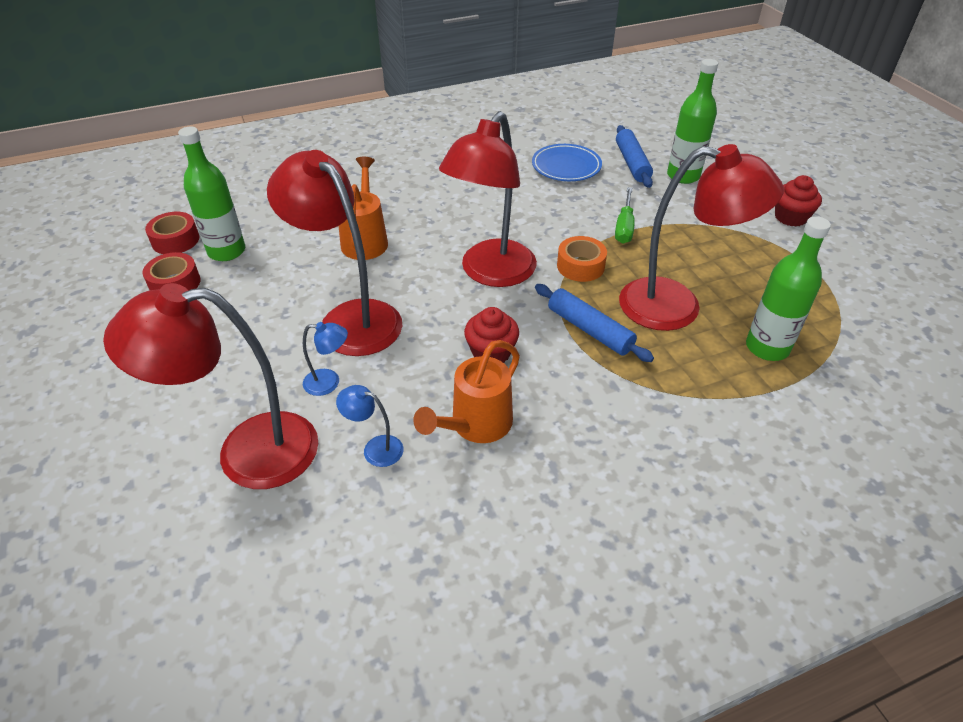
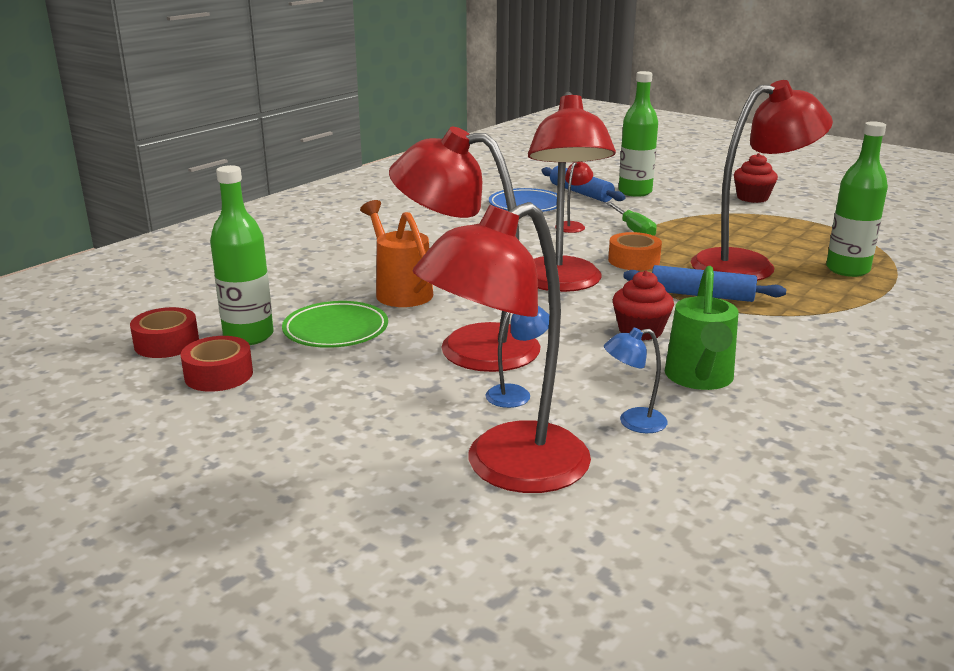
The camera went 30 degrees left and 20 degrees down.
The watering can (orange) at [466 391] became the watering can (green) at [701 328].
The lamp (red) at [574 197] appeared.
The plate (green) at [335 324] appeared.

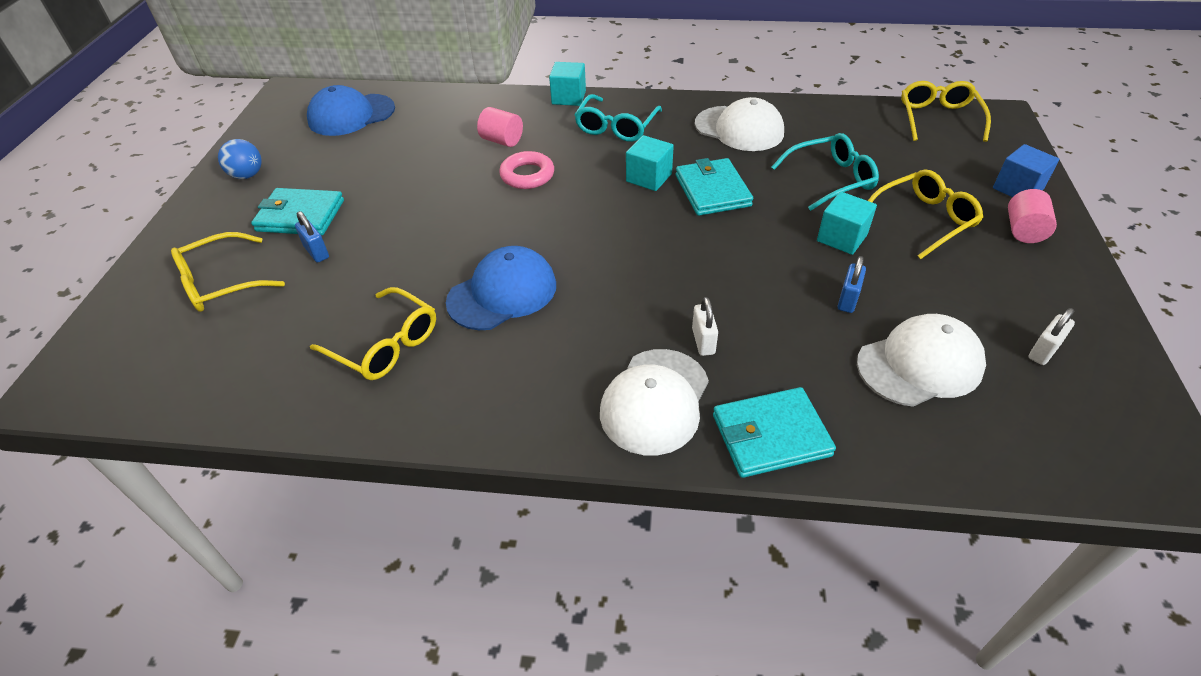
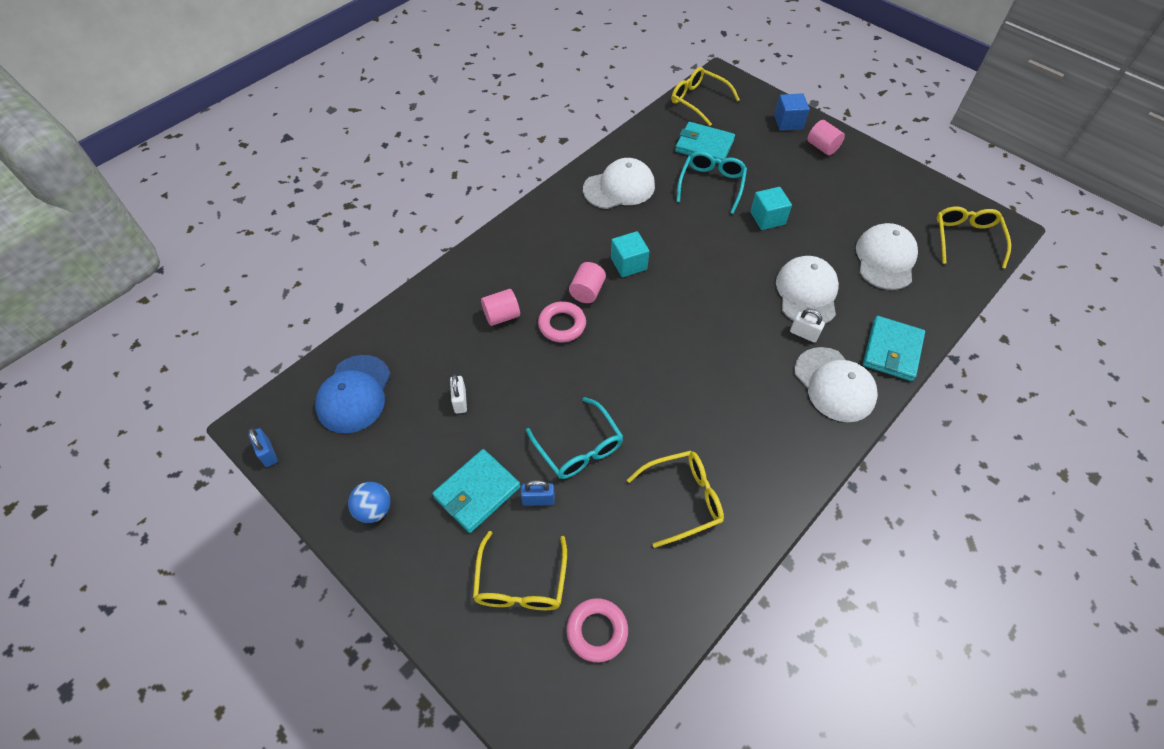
The camera went 55 degrees left and 10 degrees up.
The cube (turquoise) at [567 84] disappeared.
The glasses (turquoise) moved from [618 118] to [574 438].
The wallet (turquoise) moved from [714 187] to [705 143].
The glasses (yellow) moved from [926 214] to [974 238].
The cap (blue) at [501 288] disappeared.
The padlock (blue) moved from [852 284] to [263 447].
The padlock (white) moved from [1051 336] to [458 394].
The cap (white) at [807 290] appeared.
The cylinder (pink) at [587 282] appeared.
The ring (pink) at [597 630] appeared.

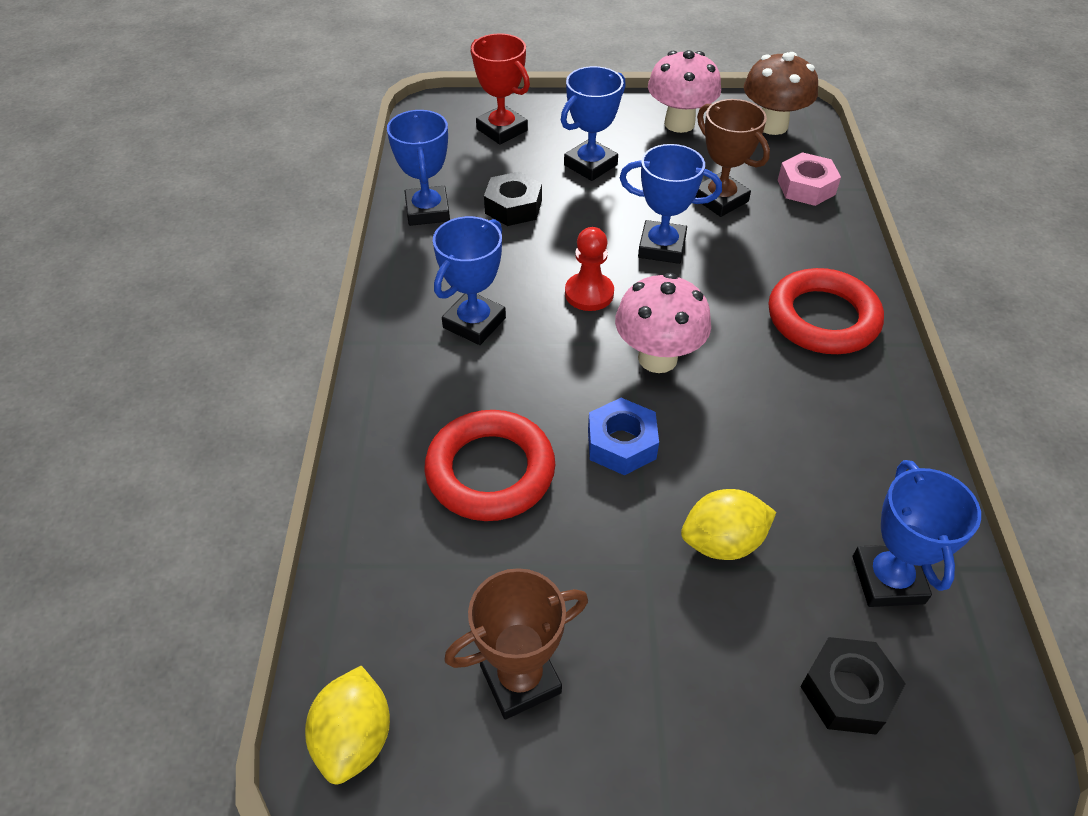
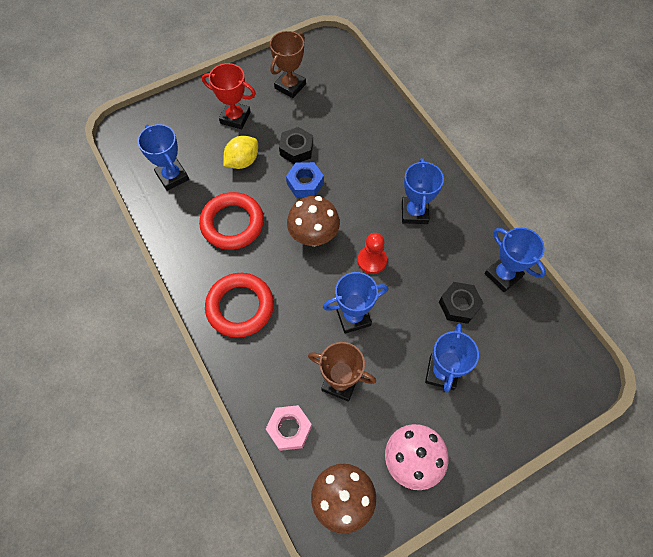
The camera went 150 degrees right and 15 degrees up.
The trophy (red) moved from [500 89] to [229 96].
The mushroom (pink) at [663 323] became the mushroom (brown) at [313 221].
The ring (red) moved from [489 465] to [231 221].
The nut (black) moved from [853 686] to [296 145].
The lemon (yellow) at [347 725] disappeared.

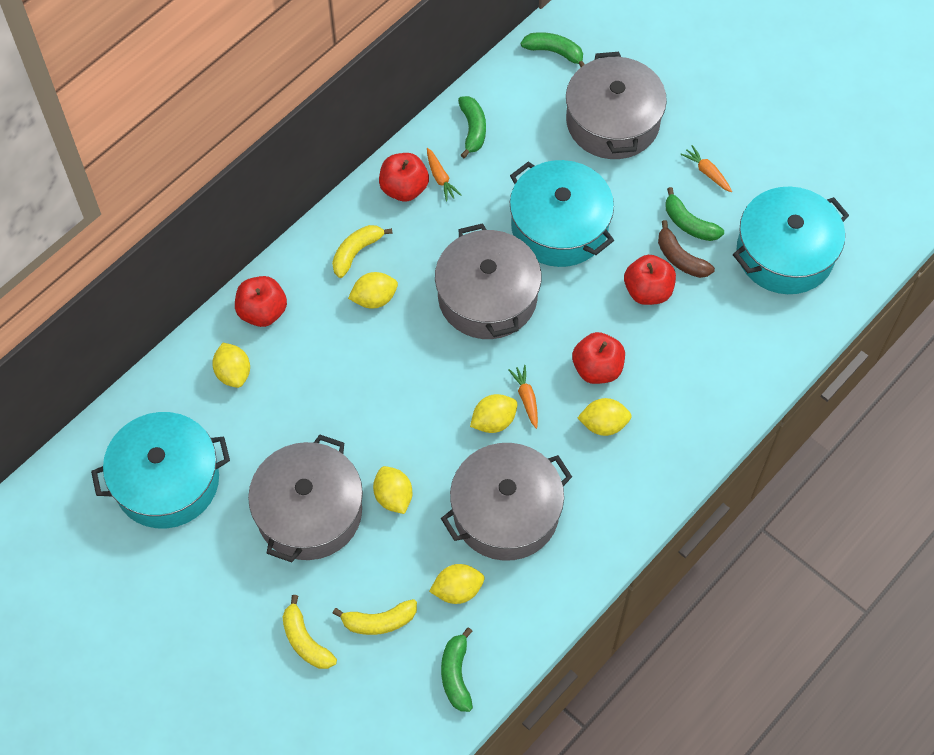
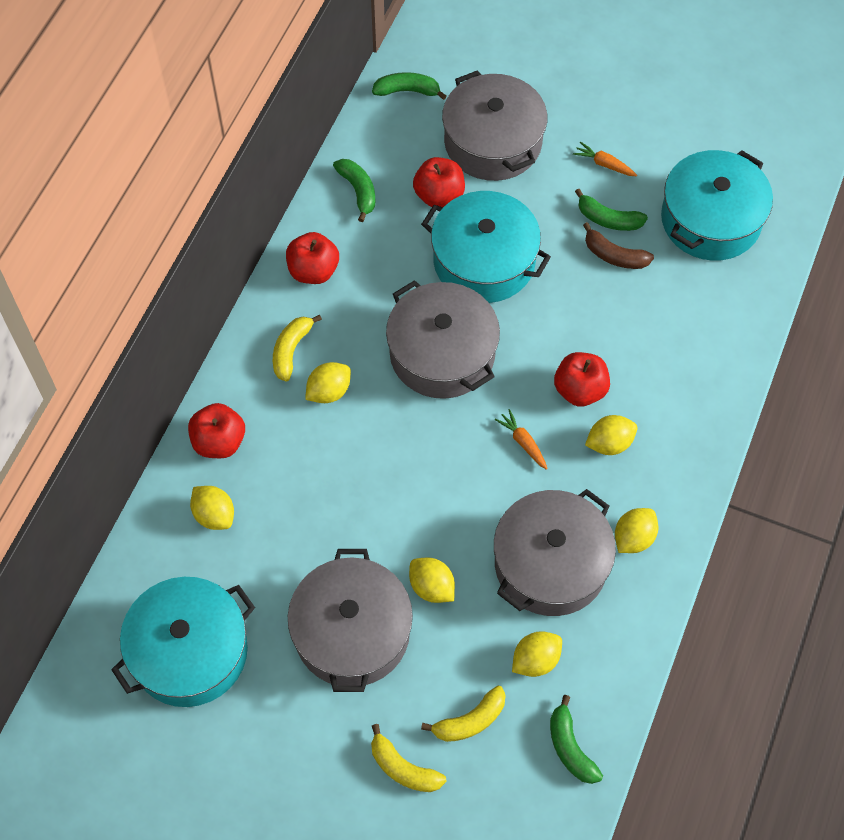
The camera went 20 degrees left and 0 degrees up.
The carrot (orange) at [444 175] disappeared.
The apple (red) moved from [650 280] to [439 182].
The lemon (yellow) moved from [493 413] to [636 530].

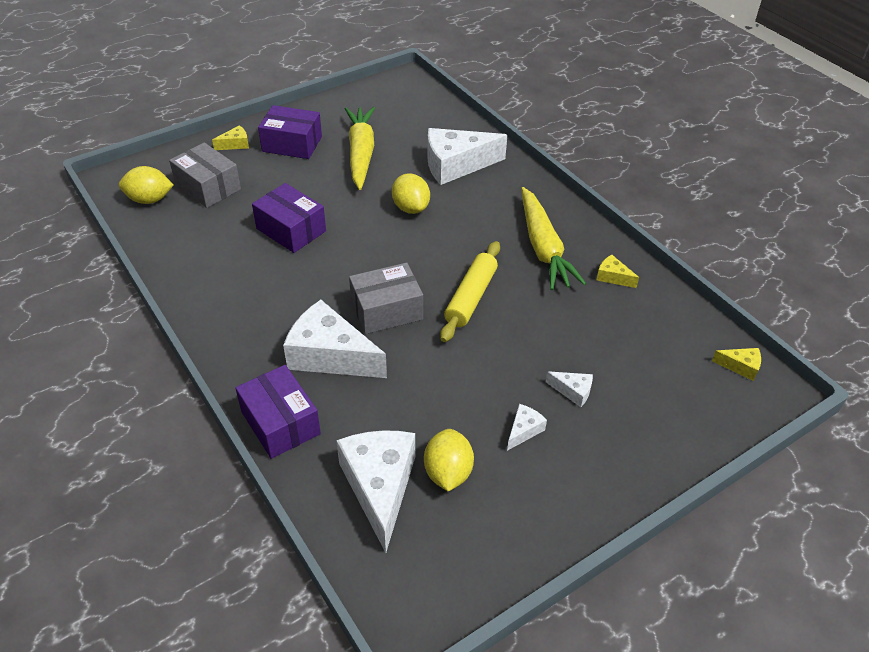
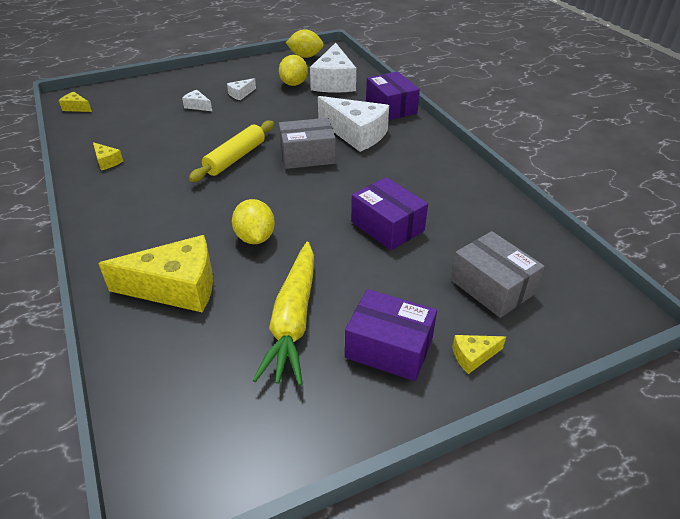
The camera went 170 degrees left and 5 degrees down.
The cheese (white) at [467 156] became the cheese (yellow) at [155 273].
The lemon (yellow) moved from [146 185] to [305 43].
The carrot (yellow) at [553 238] disappeared.

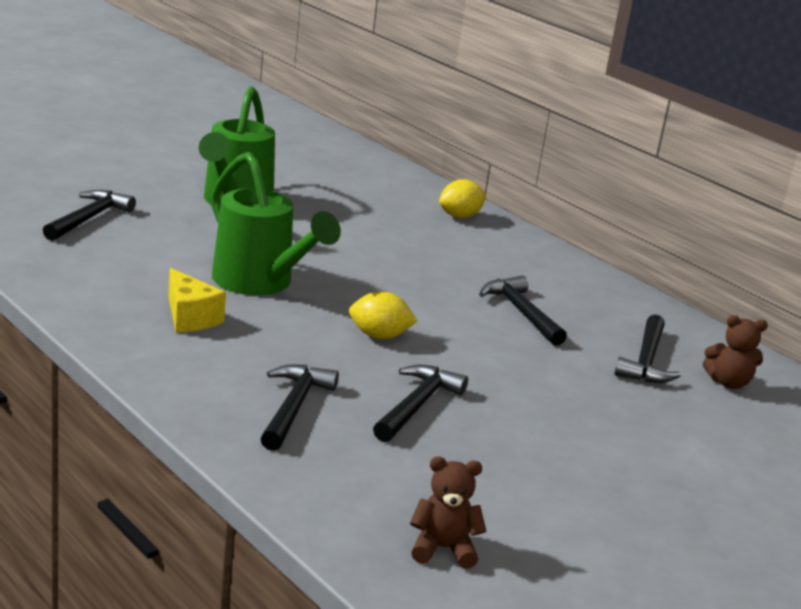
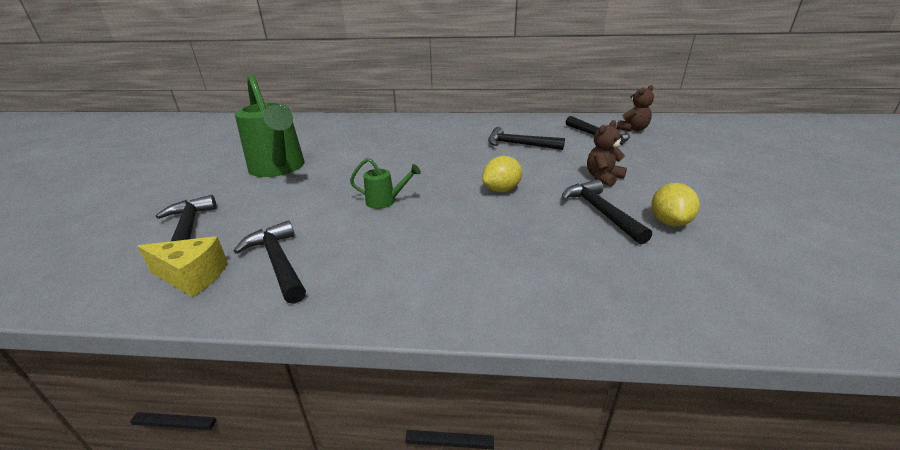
The camera went 40 degrees left and 5 degrees up.
The watering can (green) at [276 223] changed to 0.45 times the size.
The lemon (yellow) moved from [462 198] to [675 205].
The cheese (yellow) moved from [197 300] to [182 266].
The hammer (black) moved from [299 407] to [269 262].
The teddy bear (brown) moved from [448 512] to [607 153].

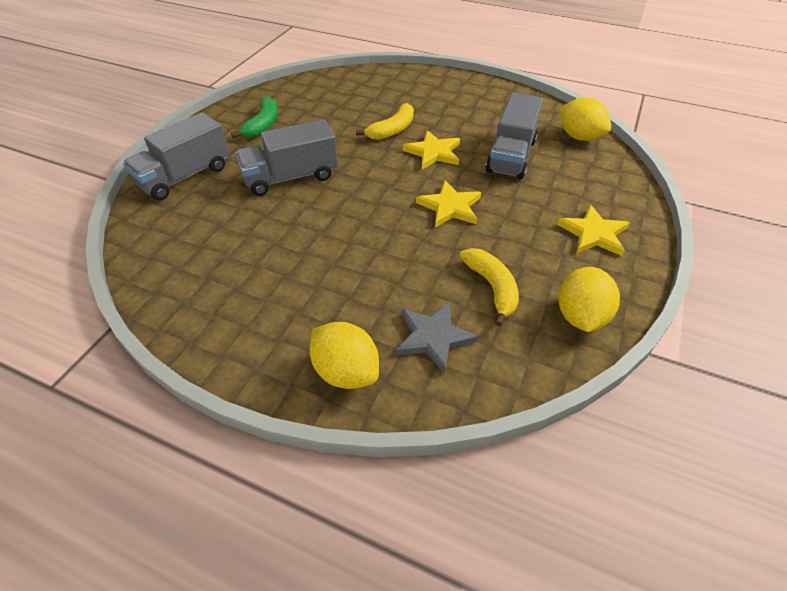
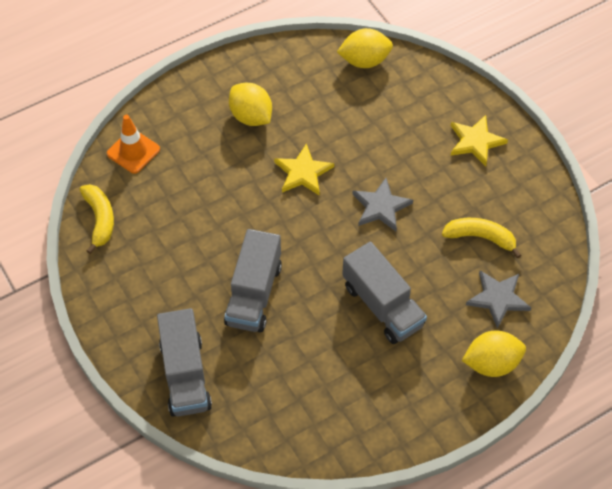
The camera went 55 degrees left and 10 degrees up.
The truck (grey) moved from [514 135] to [384 292].
The banana (green) at [254 117] disappeared.
The banana (yellow) moved from [385 121] to [96 219].
The star (yellow) at [448 203] became the star (grey) at [382 204].
The lemon (yellow) moved from [589 299] to [250 104].
The traffic cone (orange) at [133 144] appeared.

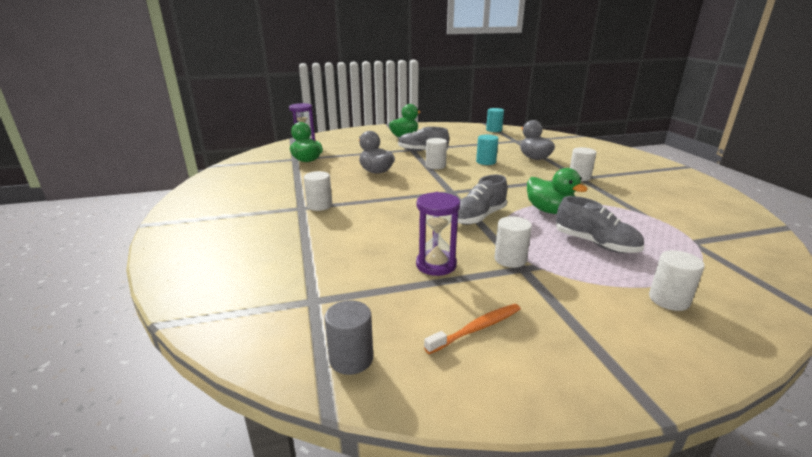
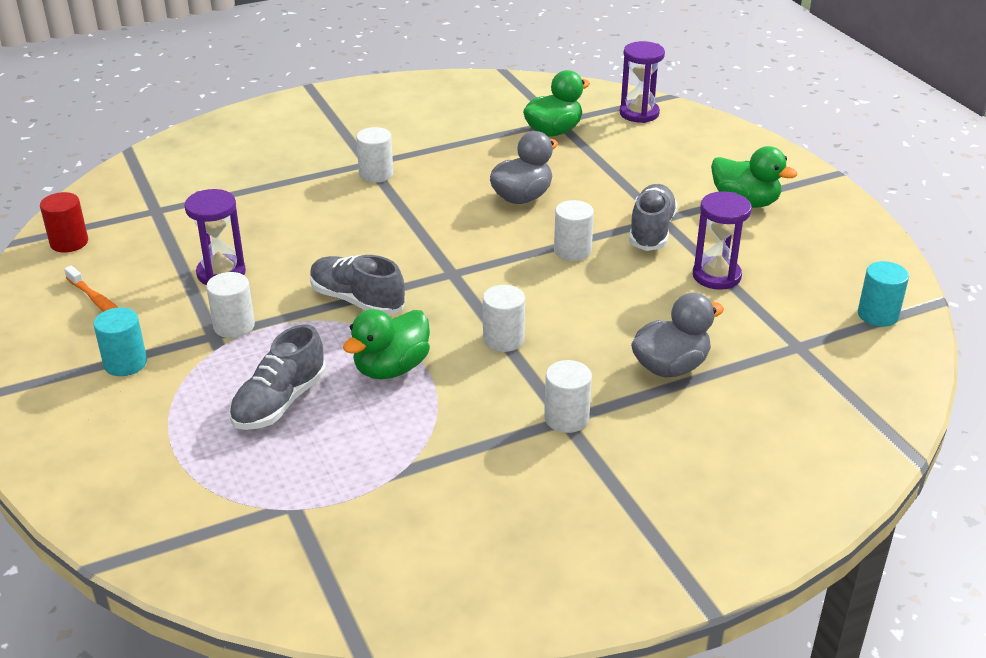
The camera went 80 degrees right and 10 degrees up.
The cylinder (turquoise) moved from [487 150] to [120 341].
The cylinder (white) moved from [677 280] to [504 318].
The cylinder (grey) at [348 337] became the cylinder (red) at [64 222].
The hourglass (purple) at [722 240] appeared.

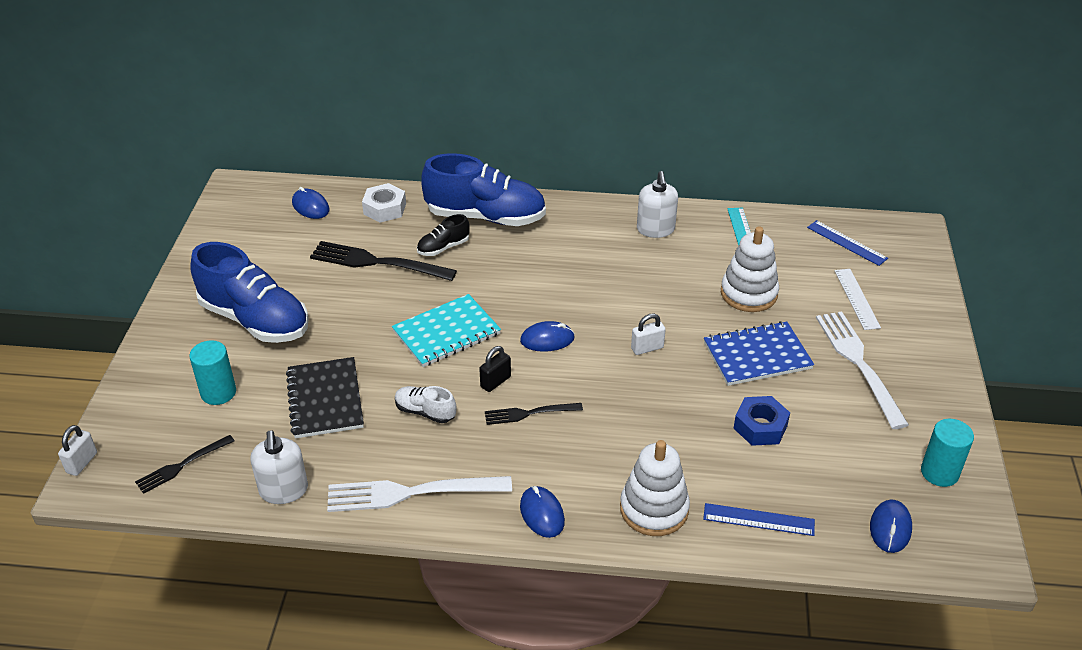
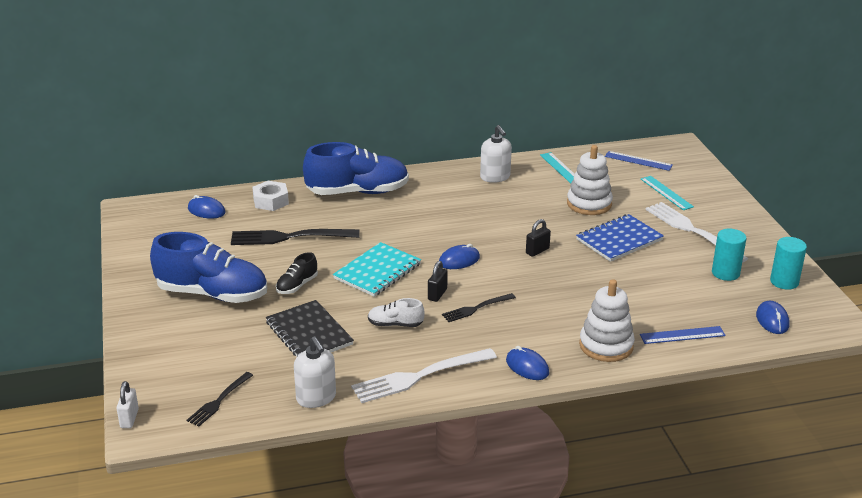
The camera went 20 degrees left and 10 degrees down.
The shoe (black) moved from [443 235] to [297 273].
The ruler (white) at [857 299] became the ruler (turquoise) at [667 193].
The padlock (white) at [648 334] became the padlock (black) at [538 238].
The cylinder (turquoise) moved from [212 372] to [729 255].
The nut (blue) at [762 421] disappeared.

